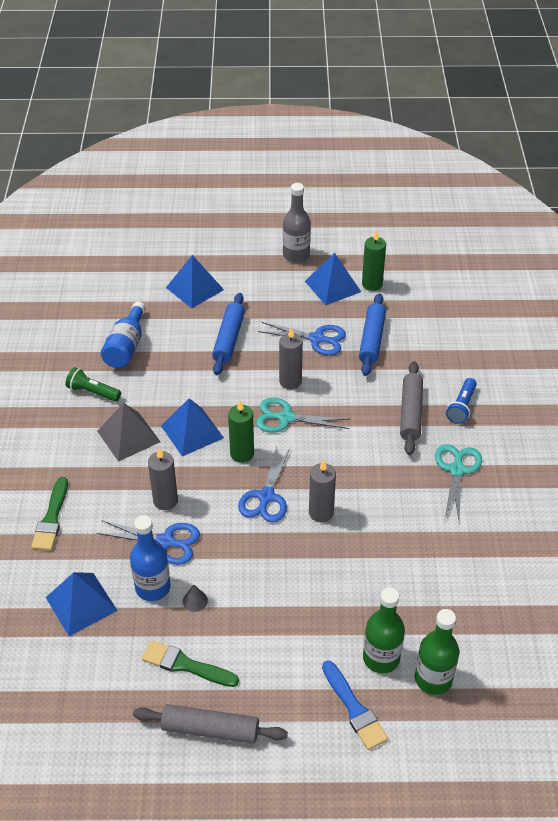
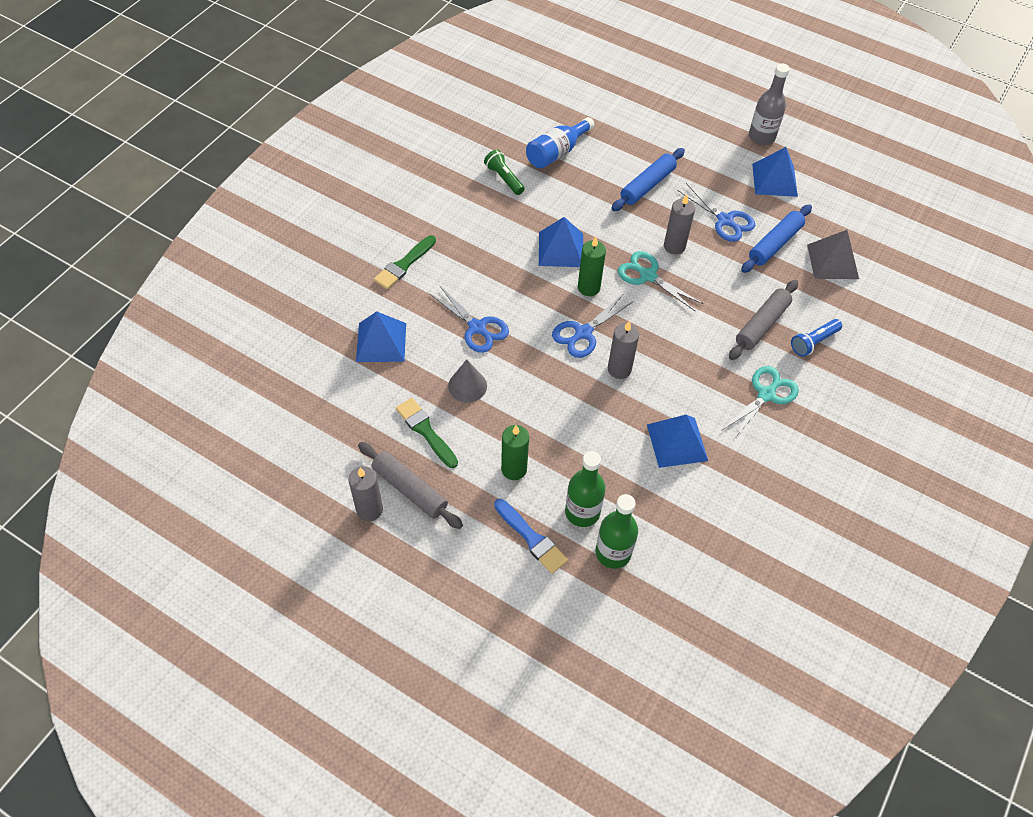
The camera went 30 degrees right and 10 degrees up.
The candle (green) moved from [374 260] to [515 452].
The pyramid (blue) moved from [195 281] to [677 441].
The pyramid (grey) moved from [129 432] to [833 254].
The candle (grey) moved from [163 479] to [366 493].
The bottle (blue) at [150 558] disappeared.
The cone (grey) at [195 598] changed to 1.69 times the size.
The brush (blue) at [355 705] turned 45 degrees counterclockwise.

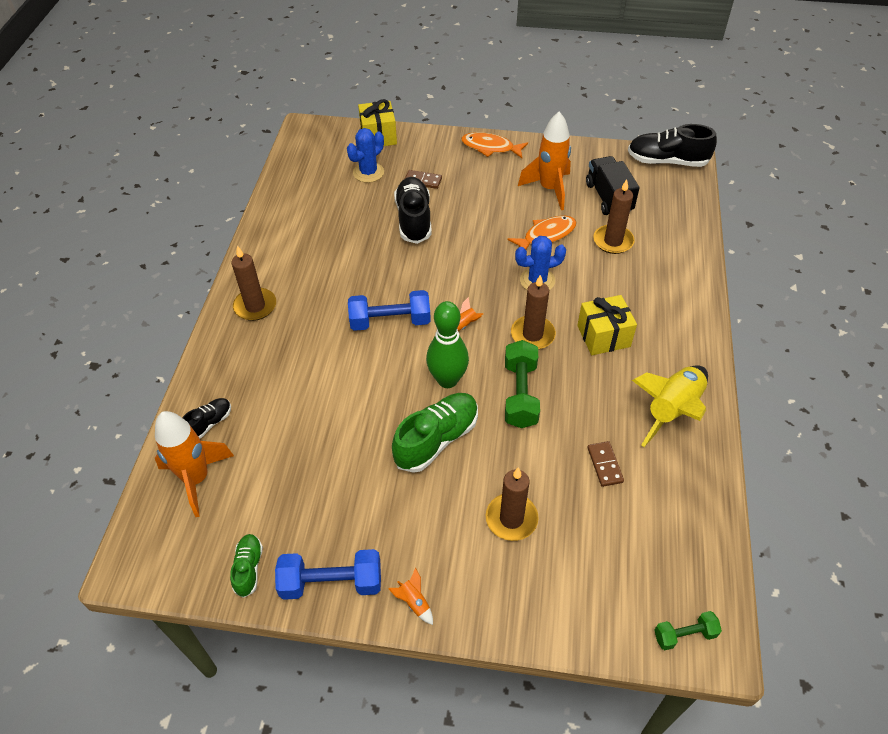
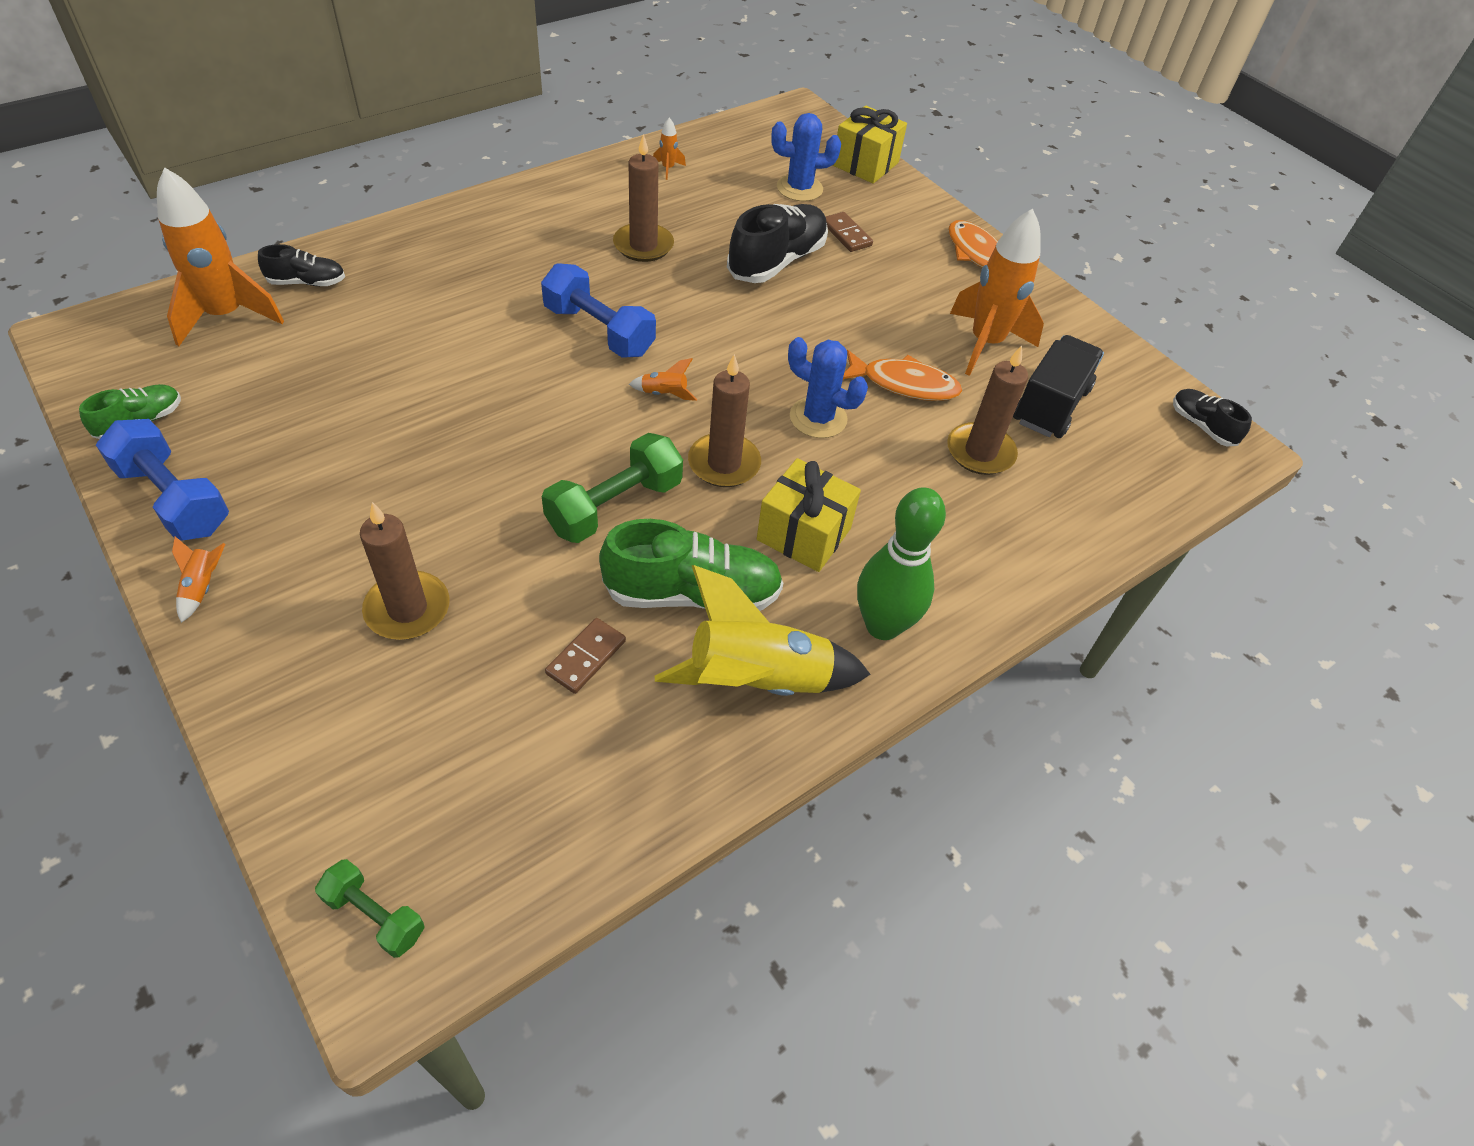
The camera went 40 degrees right and 0 degrees up.
The shoe (black) at [672 145] changed to 0.54 times the size.
The candle (brown) moved from [254 283] to [643 198].
The bowling pin (green) moved from [447 344] to [901 563].
The shoe (green) moved from [435 433] to [691 565].
The rocket (orange) at [669 149] appeared.

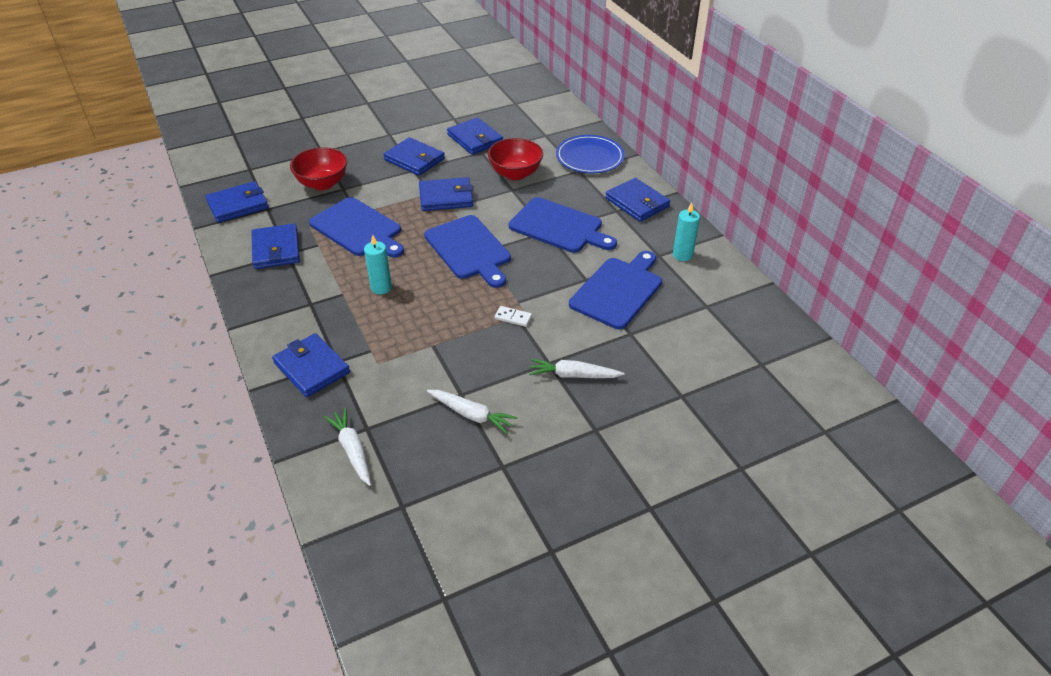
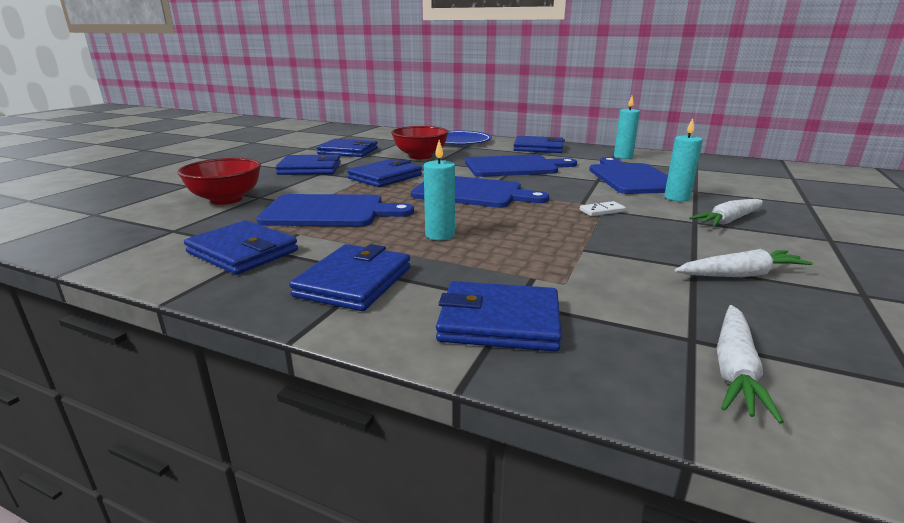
The camera went 40 degrees left and 20 degrees down.
The wallet (blue) moved from [236 202] to [350 277].
The carrot (white) at [347 447] turned 90 degrees counterclockwise.
The candle (turquoise) at [683 159] appeared.

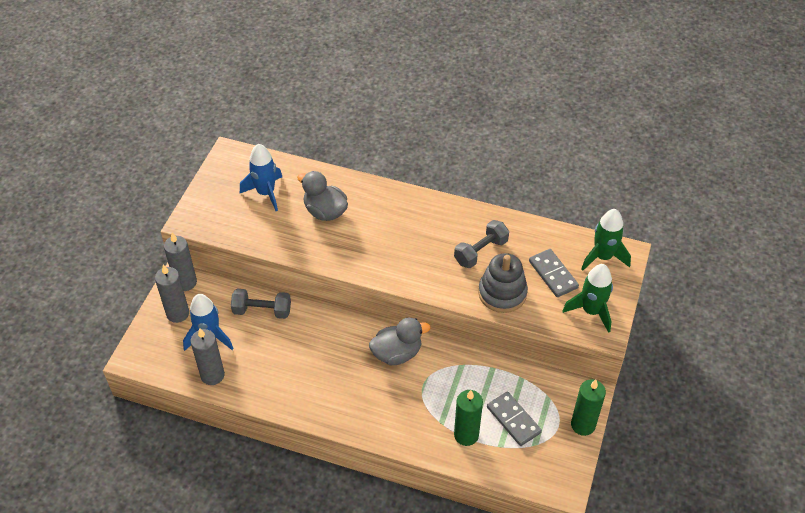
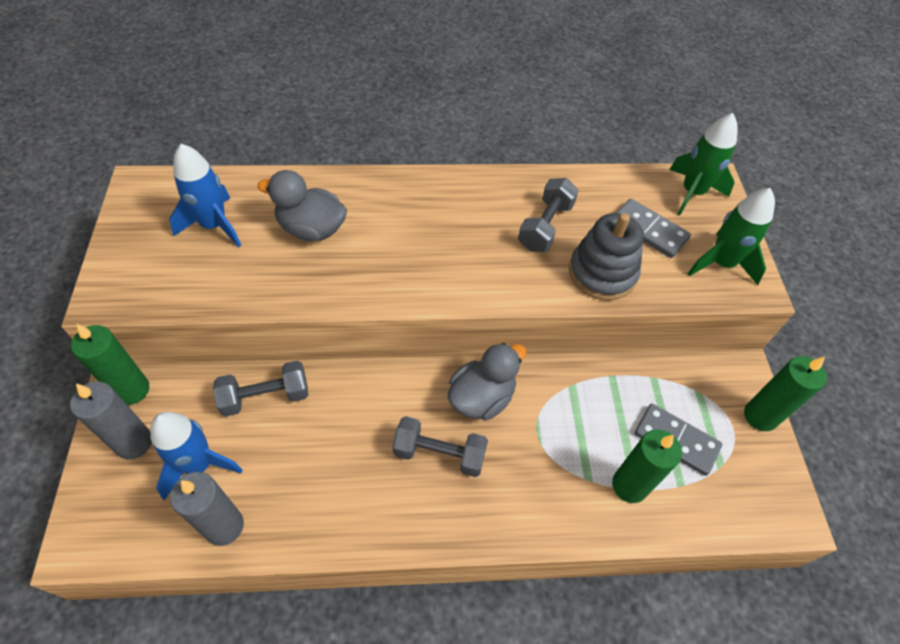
The camera went 25 degrees left and 5 degrees up.
The candle (grey) at [180 262] became the candle (green) at [110 364].
The dumbbell (grey) at [440 446] appeared.

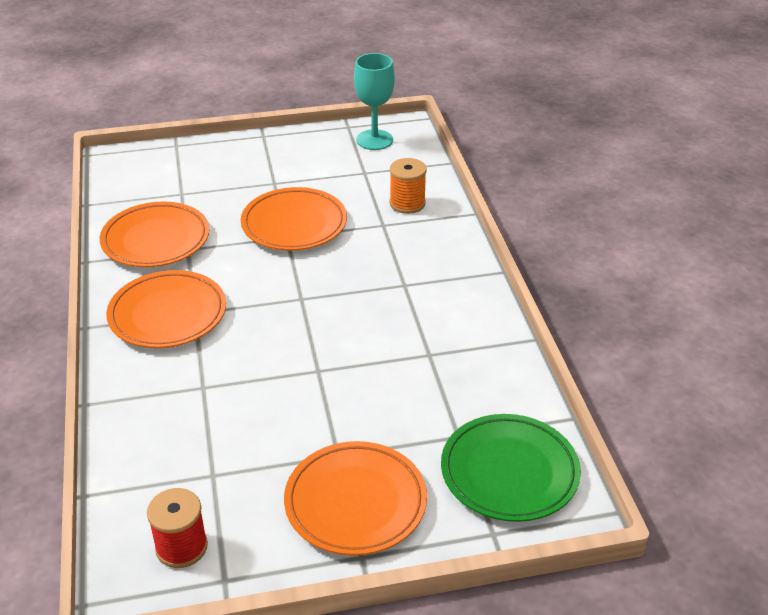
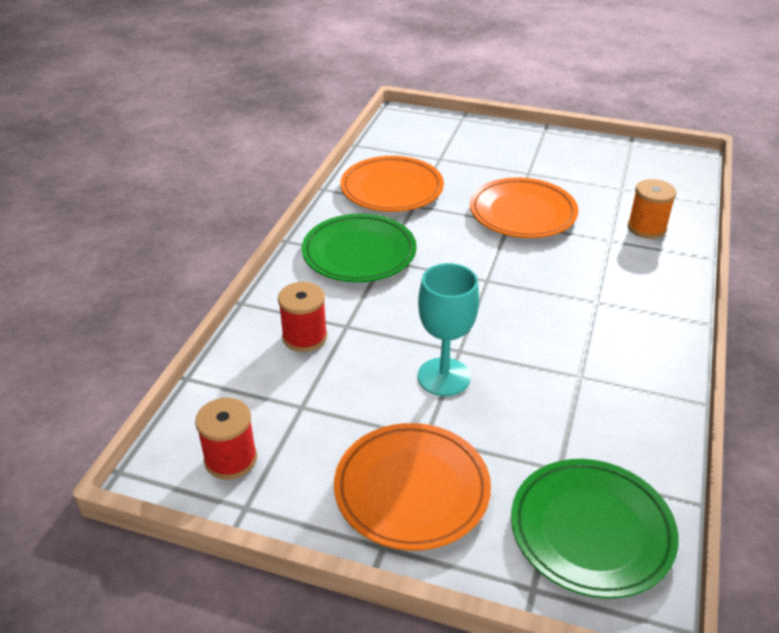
The camera went 30 degrees right and 0 degrees up.
The goblet (turquoise) moved from [374 101] to [448 329].
The plate (orange) at [166 309] became the plate (green) at [359 248].
The spool (red) at [302 317] appeared.

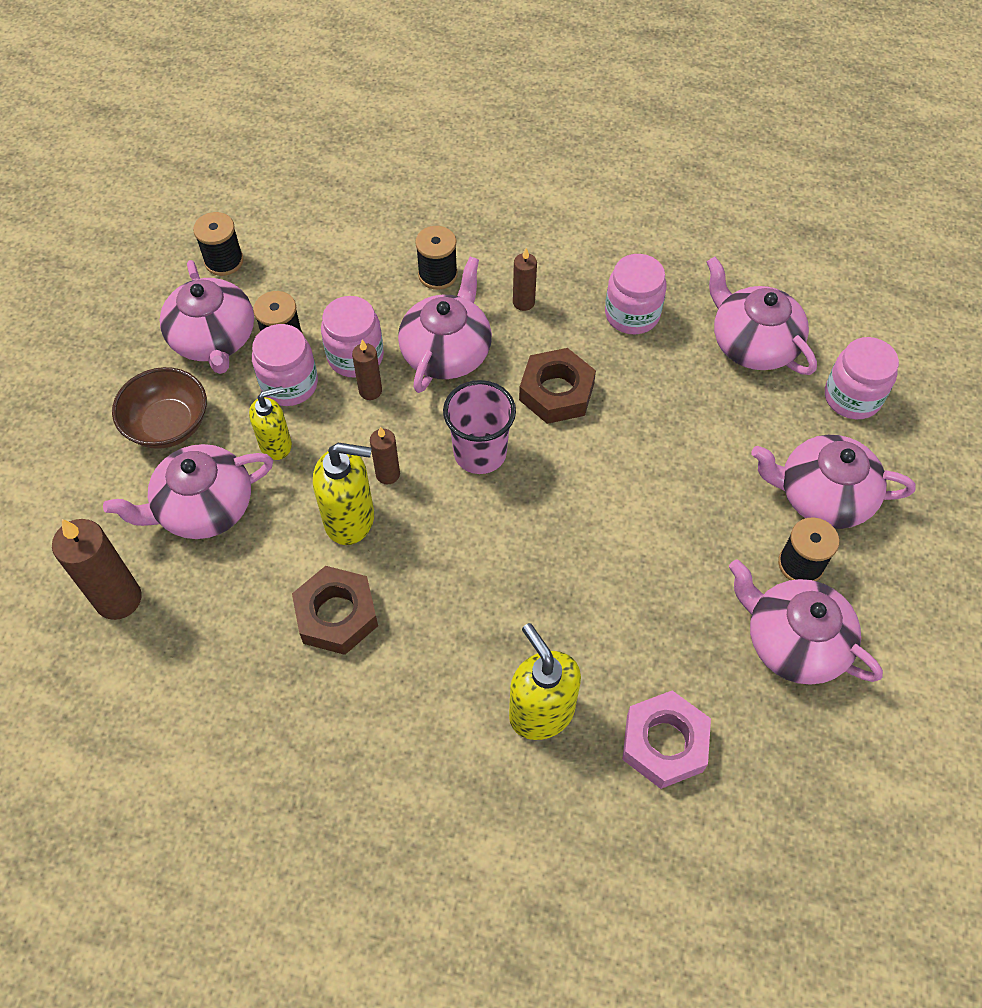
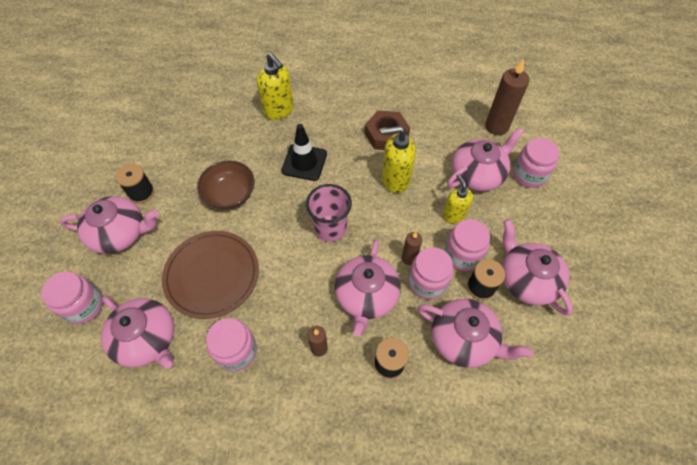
The camera went 170 degrees right and 0 degrees up.
The spool (black) at [218 244] disappeared.
The nut (brown) at [557 386] disappeared.
The bowl (brown) moved from [159 408] to [225 185].
The soap dispenser (yellow) at [270 423] turned 105 degrees clockwise.
The candle (brown) at [385 455] disappeared.
The teapot (pink) moved from [806 622] to [475 333].
The nut (pink) at [666 739] disappeared.
The traffic cone (black) at [304 152] appeared.
The jar (pink) at [536 163] appeared.
The plate (brown) at [210 275] appeared.

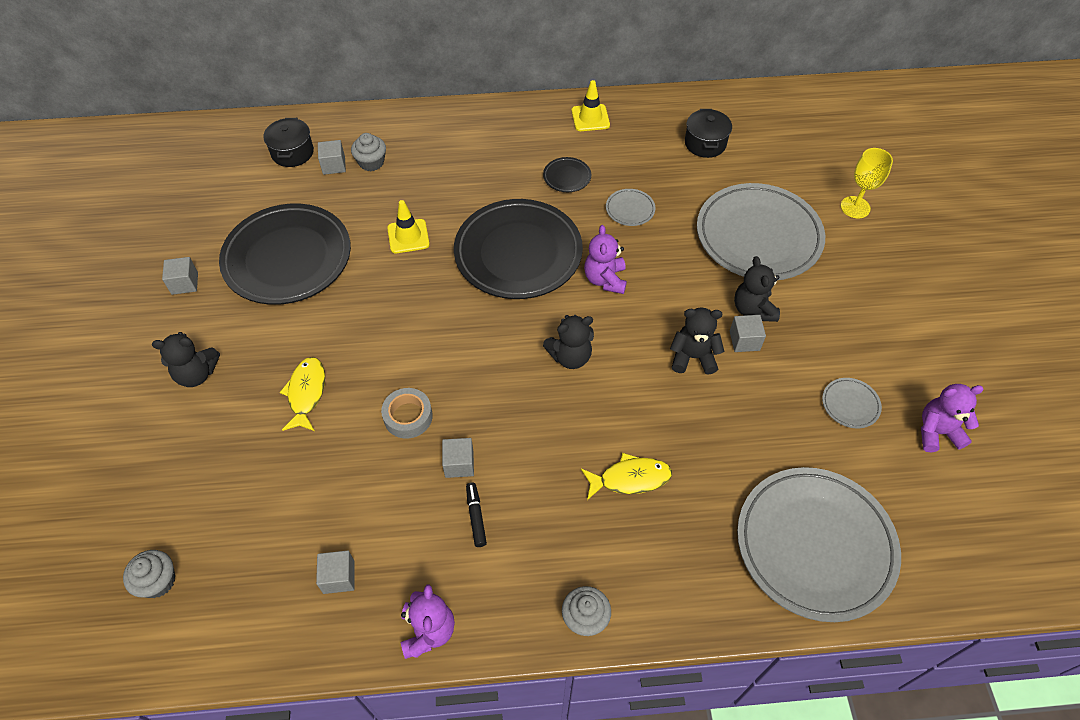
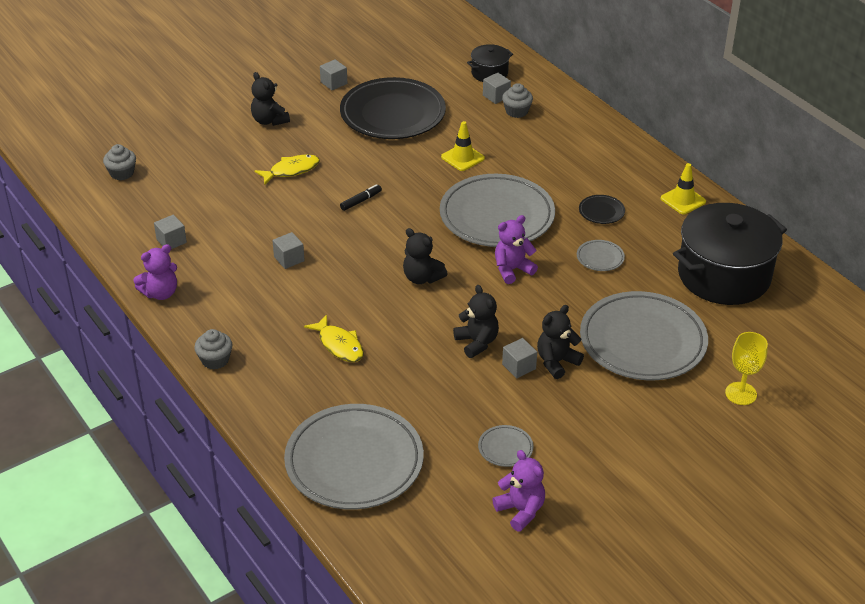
The camera went 60 degrees right and 15 degrees down.
The pot (black) at [708 133] changed to 2.12 times the size.
The plate (black) at [518 249] became the plate (grey) at [497 210].
The tape (grey) at [407 413] disappeared.
The marker (black) moved from [476 514] to [361 197].

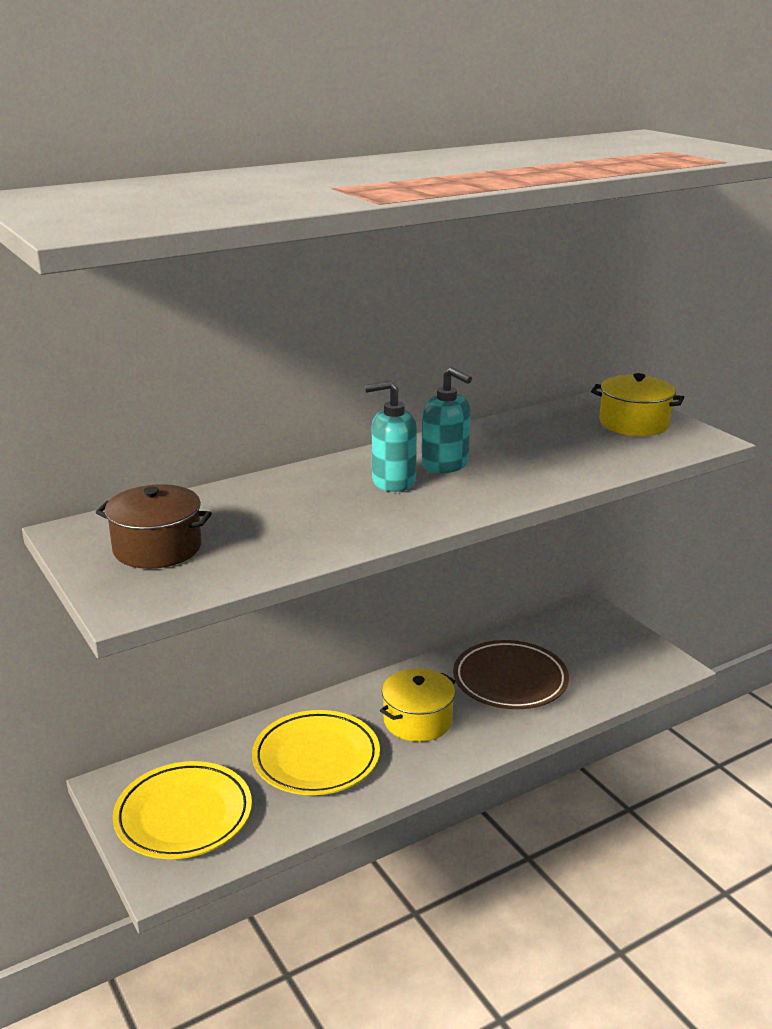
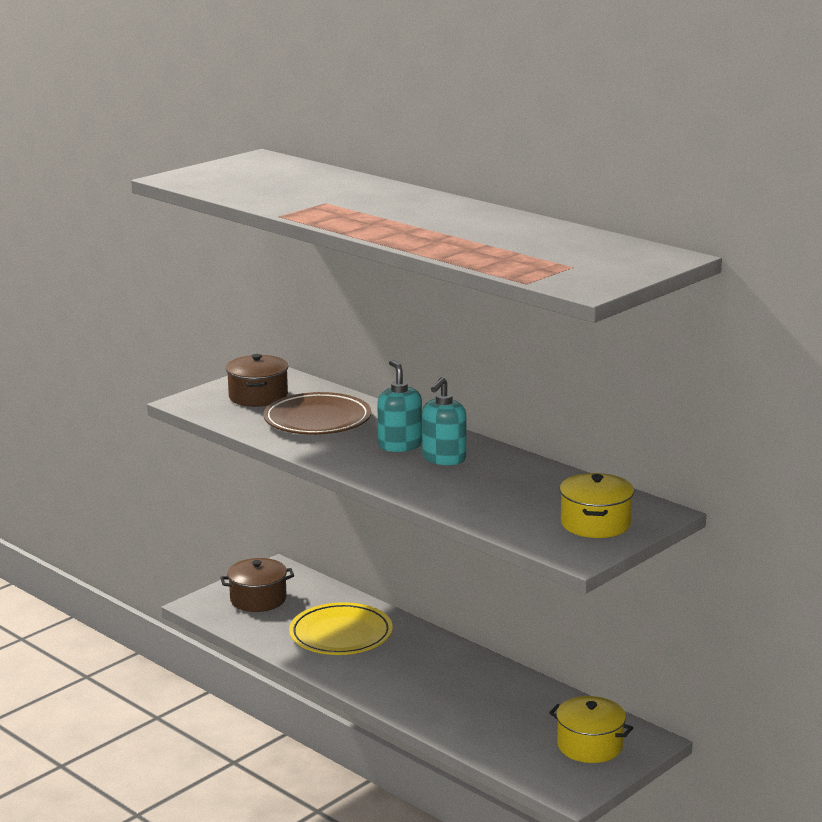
The camera went 75 degrees right and 5 degrees down.
The plate (brown) moved from [511 674] to [317 413].
The pot (yellow) moved from [418 705] to [591 729].
The plate (yellow) at [182 810] was replaced by the pot (brown) at [257 585].

